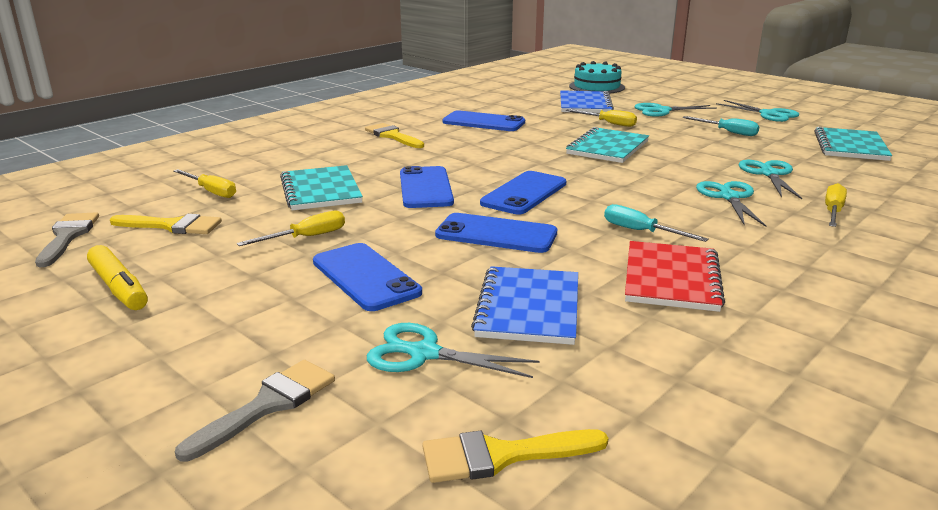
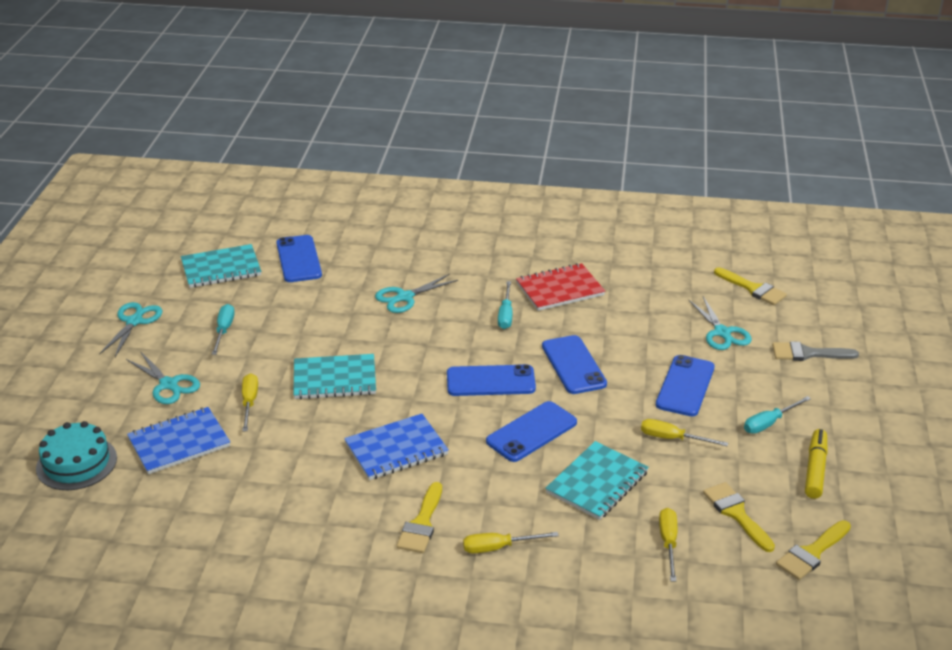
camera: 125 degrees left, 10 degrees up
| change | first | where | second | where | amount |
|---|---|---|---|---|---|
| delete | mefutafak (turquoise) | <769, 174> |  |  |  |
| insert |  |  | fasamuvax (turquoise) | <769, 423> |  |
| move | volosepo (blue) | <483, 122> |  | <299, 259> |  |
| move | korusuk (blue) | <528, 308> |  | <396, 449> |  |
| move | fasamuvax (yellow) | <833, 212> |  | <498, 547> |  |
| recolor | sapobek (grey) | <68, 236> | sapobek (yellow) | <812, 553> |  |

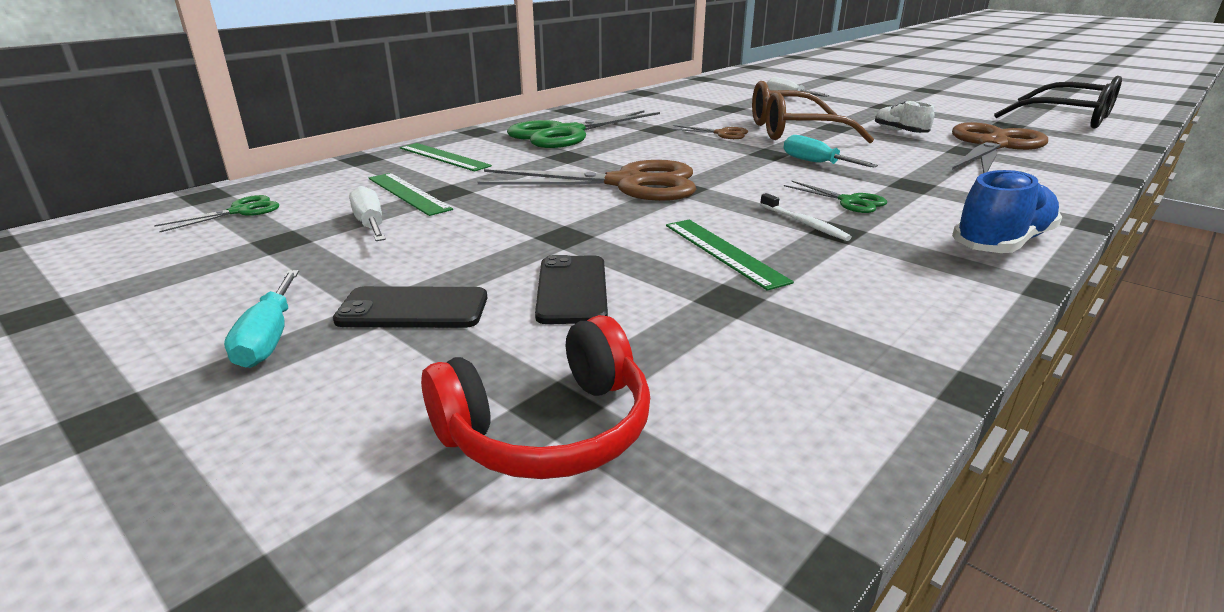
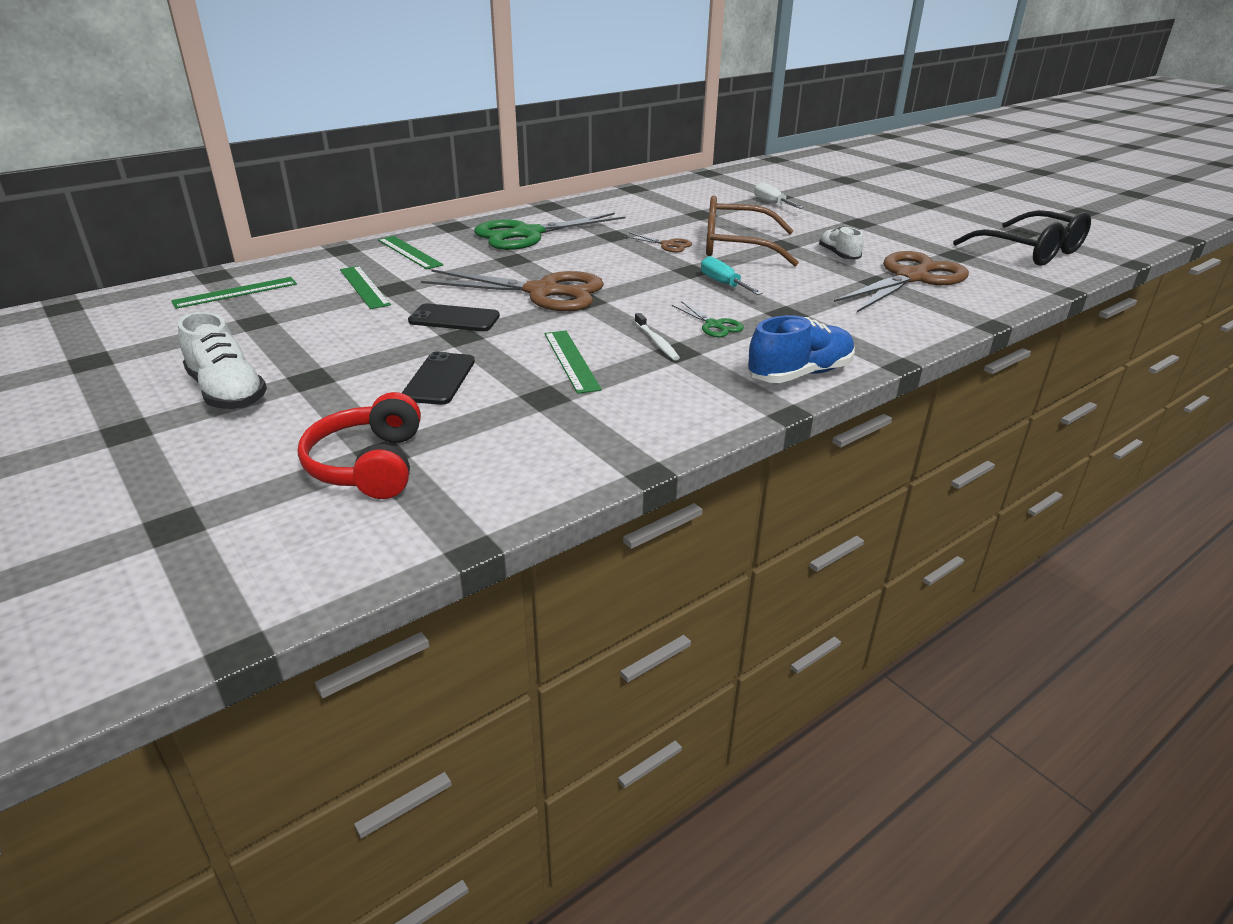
camera: 10 degrees right, 5 degrees up
| change | first | where | second | where | amount |
|---|---|---|---|---|---|
| delete | fasamuvax (white) | <370, 224> |  |  |  |
| move | volosepo (black) | <413, 309> |  | <454, 319> |  |
| replace | mefutafak (green) | <240, 211> | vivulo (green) | <235, 292> |  |
| replace | fasamuvax (turquoise) | <269, 338> | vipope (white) | <227, 392> |  |
| rotate | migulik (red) | <548, 429> |  | <369, 465> | 105 degrees clockwise |

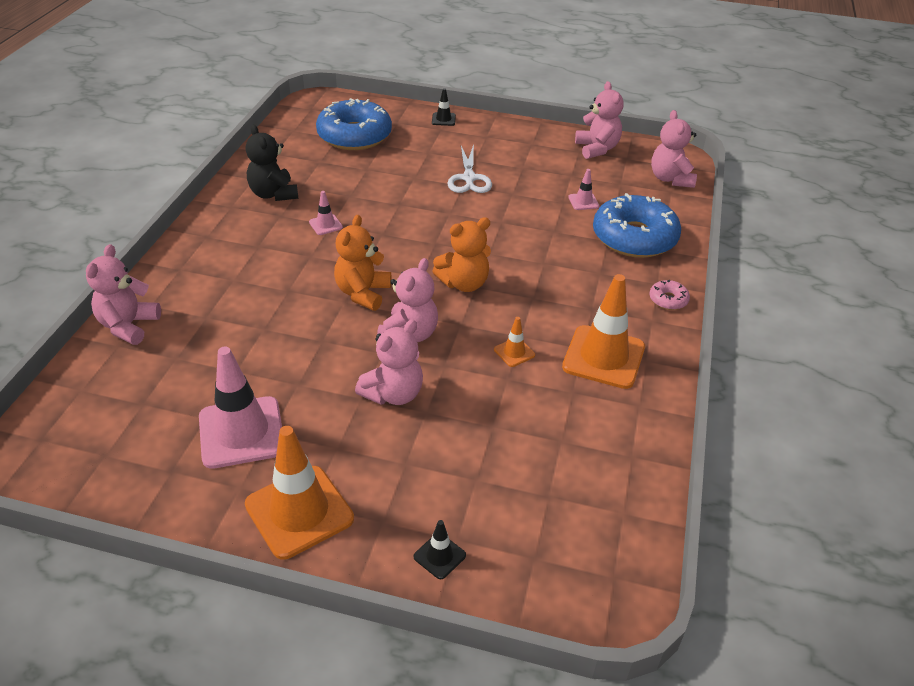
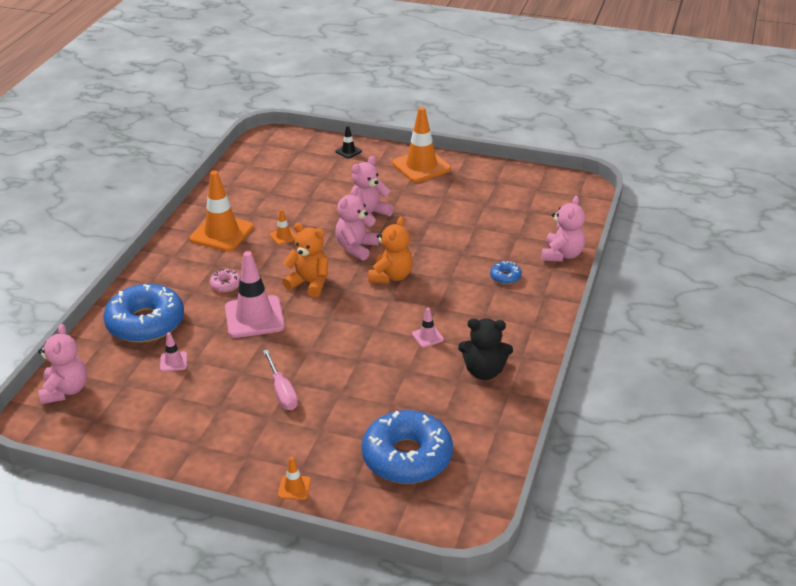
camera: 175 degrees left, 5 degrees down
| change | first | where | second | where | amount |
|---|---|---|---|---|---|
| delete | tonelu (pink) | <597, 149> |  |  |  |
| insert |  |  | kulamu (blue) | <505, 277> |  |
| move | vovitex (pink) | <241, 432> |  | <254, 317> |  |
| move | kulamu (pink) | <668, 300> |  | <226, 285> |  |
| replace | mefutafak (white) | <469, 178> | fasamuvax (pink) | <282, 391> |  |
| recolor | vovitex (black) | <443, 119> | vovitex (orange) | <294, 487> |  |
| rotate | tonelu (black) | <273, 194> |  | <484, 371> | 120 degrees clockwise |
| rotate | tonelu (orange) | <464, 283> |  | <309, 283> | 45 degrees clockwise |

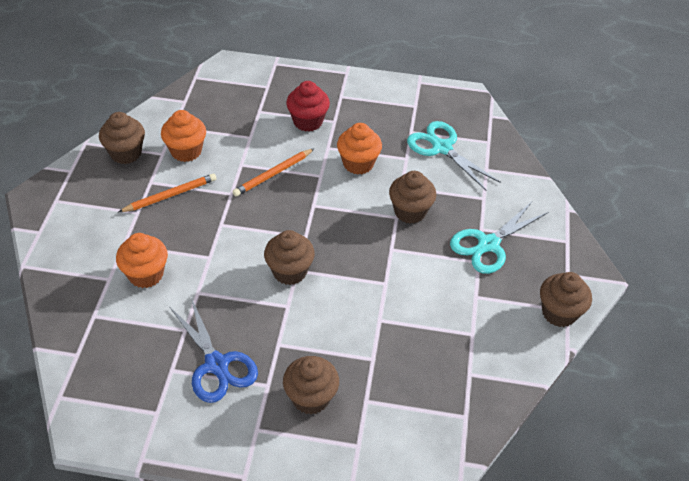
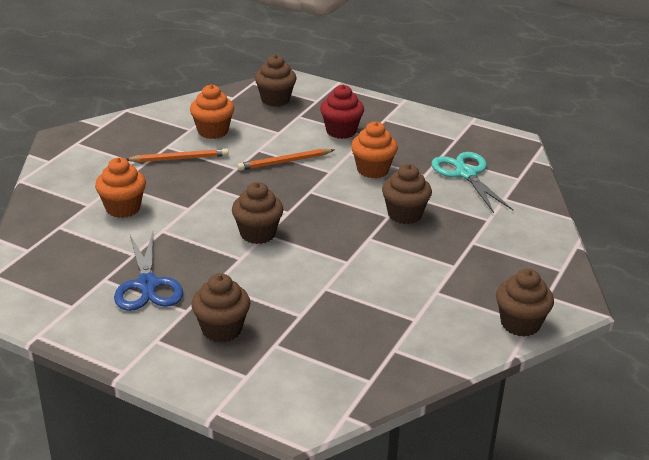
camera: 20 degrees right, 15 degrees down
| change | first | where | second | where | amount |
|---|---|---|---|---|---|
| delete | mefutafak (turquoise) | <488, 245> |  |  |  |
| move | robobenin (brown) | <126, 153> |  | <275, 100> |  |

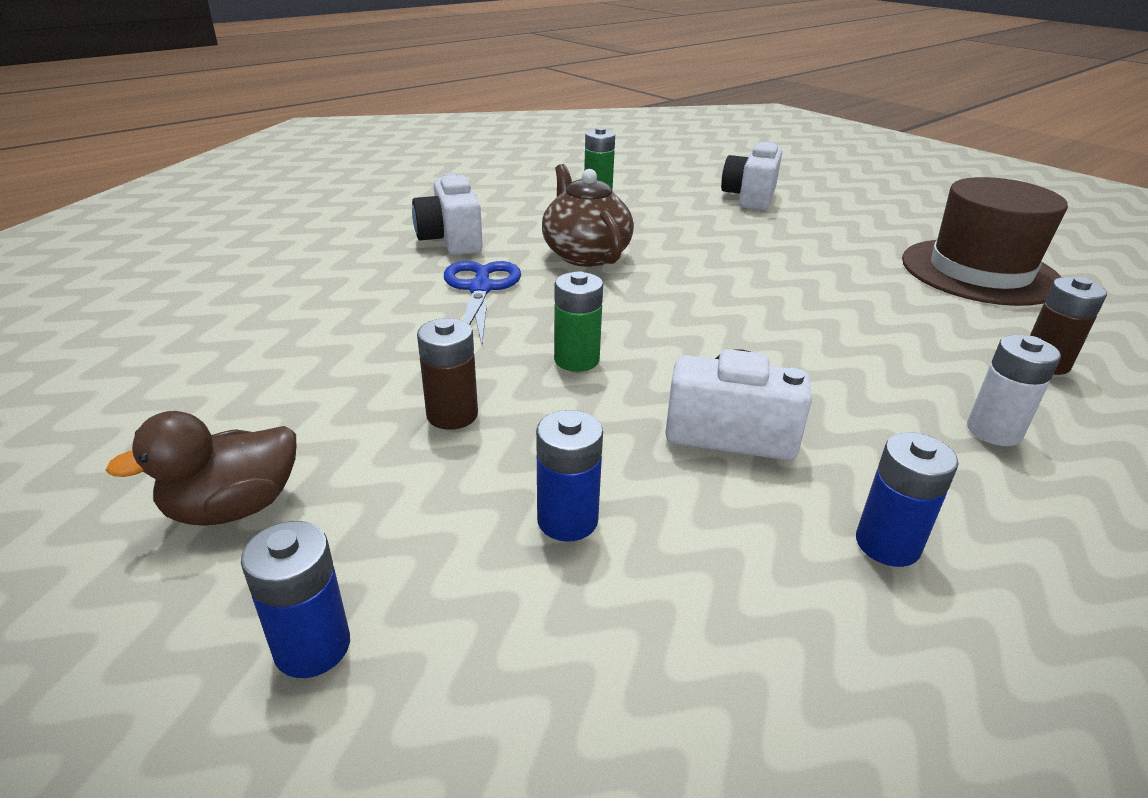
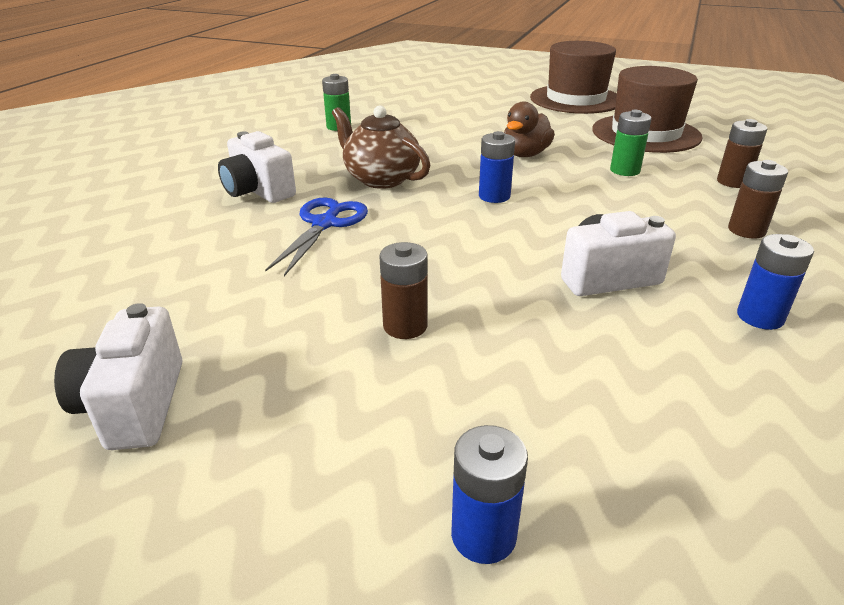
camera: 25 degrees left, 0 degrees up
| change | first | where | second | where | amount |
|---|---|---|---|---|---|
| insert |  |  | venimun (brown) | <576, 99> |  |
| move | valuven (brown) | <234, 507> |  | <525, 154> |  |
| move | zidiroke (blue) | <567, 520> |  | <494, 196> |  |
| move | zidiroke (green) | <576, 360> |  | <625, 170> |  |
| move | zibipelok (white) | <750, 197> |  | <134, 405> |  |
| recolor | zidiroke (white) | <994, 431> | zidiroke (brown) | <746, 230> |  |
| rotate | mefutafak (blue) | <481, 288> |  | <325, 224> | 45 degrees clockwise |

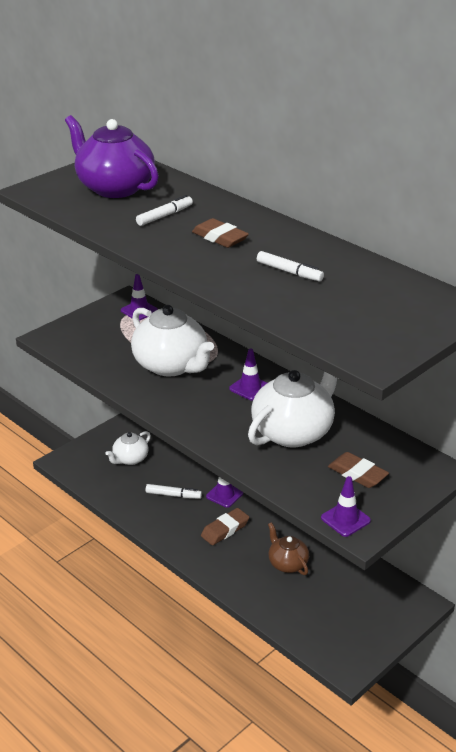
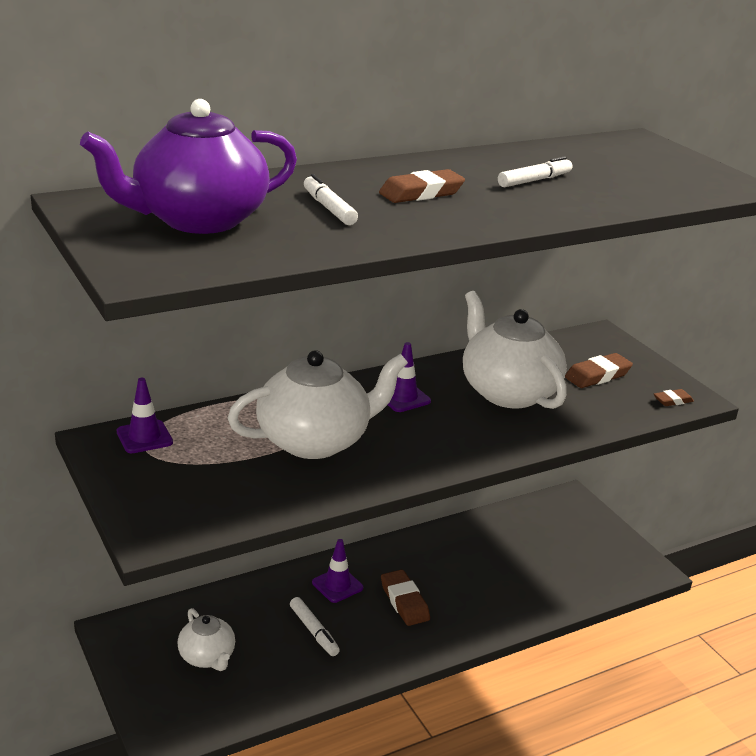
camera: 75 degrees left, 5 degrees down
| change | first | where | second | where | amount |
|---|---|---|---|---|---|
| delete | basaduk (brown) | <287, 563> |  |  |  |
| replace | vovitex (purple) | <345, 519> | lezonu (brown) | <672, 401> |  |
| rotate | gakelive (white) | <173, 495> |  | <314, 631> | 120 degrees clockwise |

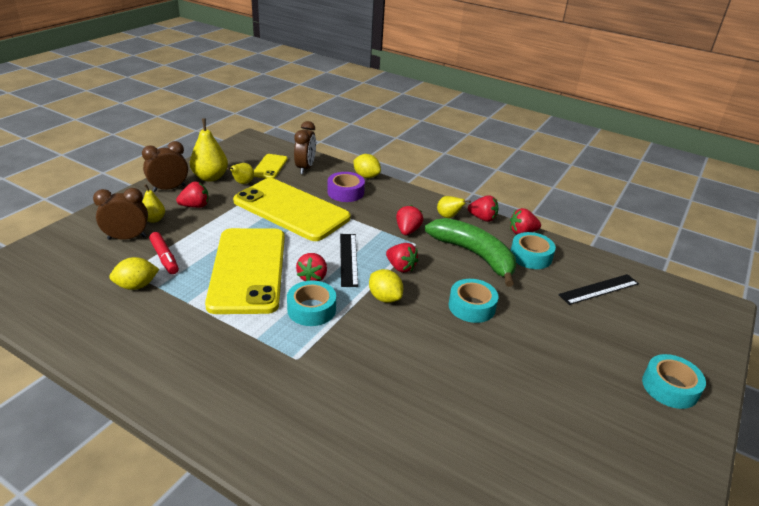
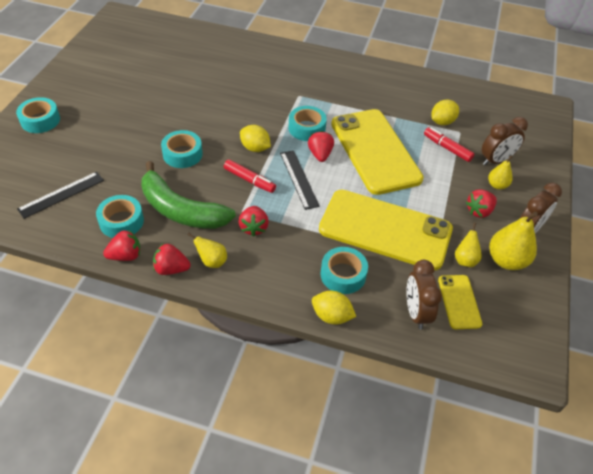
camera: 165 degrees right, 15 degrees up
| change | first | where | second | where | amount |
|---|---|---|---|---|---|
| replace | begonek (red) | <400, 267> | gakelive (red) | <249, 180> |  |
| recolor | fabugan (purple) | <345, 192> | fabugan (turquoise) | <343, 275> |  |

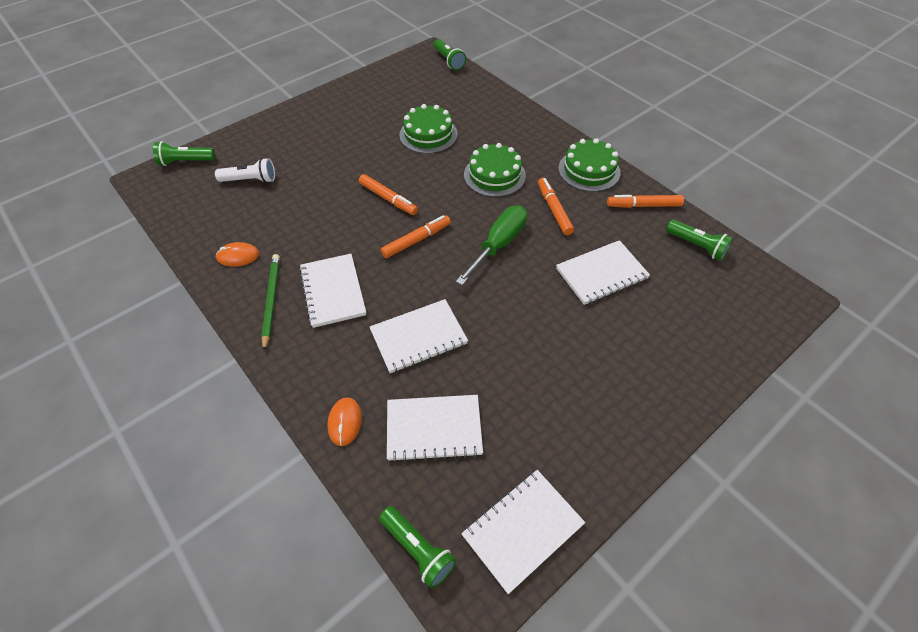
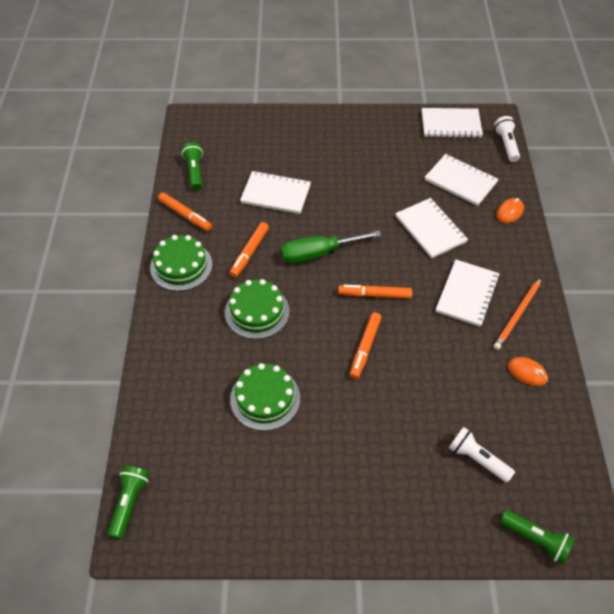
camera: 140 degrees left, 0 degrees up
| change | first | where | second | where | amount |
|---|---|---|---|---|---|
| recolor | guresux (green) | <271, 301> | guresux (orange) | <517, 315> |  |
| recolor | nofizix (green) | <418, 549> | nofizix (white) | <506, 144> |  |
| rotate | gakelive (orange) | <388, 199> |  | <365, 348> | 150 degrees counterclockwise |
| rotate | korusuk (white) | <418, 337> |  | <430, 229> | 45 degrees clockwise |

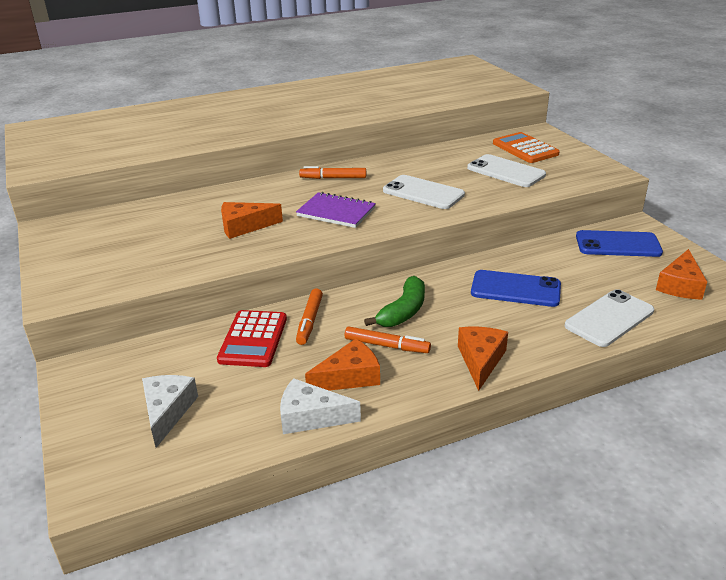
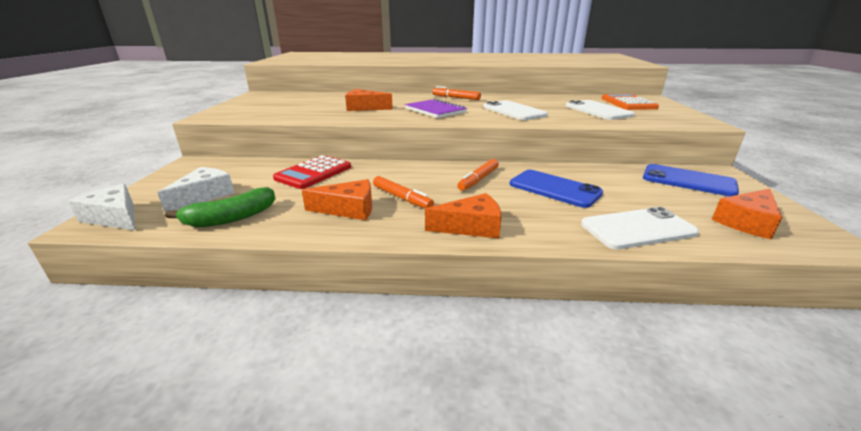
camera: 25 degrees right, 5 degrees down
| change | first | where | second | where | amount |
|---|---|---|---|---|---|
| move | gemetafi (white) | <311, 417> |  | <115, 217> |  |
| move | gakelive (orange) | <309, 321> |  | <478, 179> |  |
| move | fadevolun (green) | <403, 311> |  | <231, 218> |  |
| rotate | gemetafi (orange) | <480, 360> |  | <471, 227> | 45 degrees clockwise |

